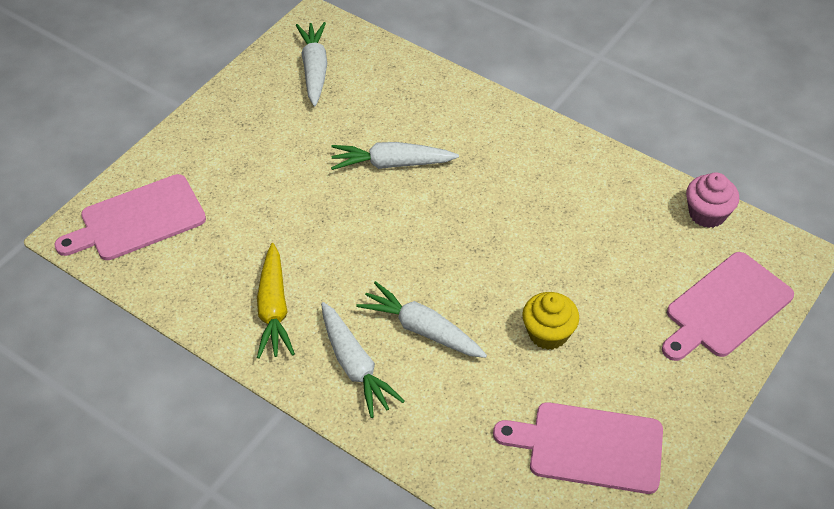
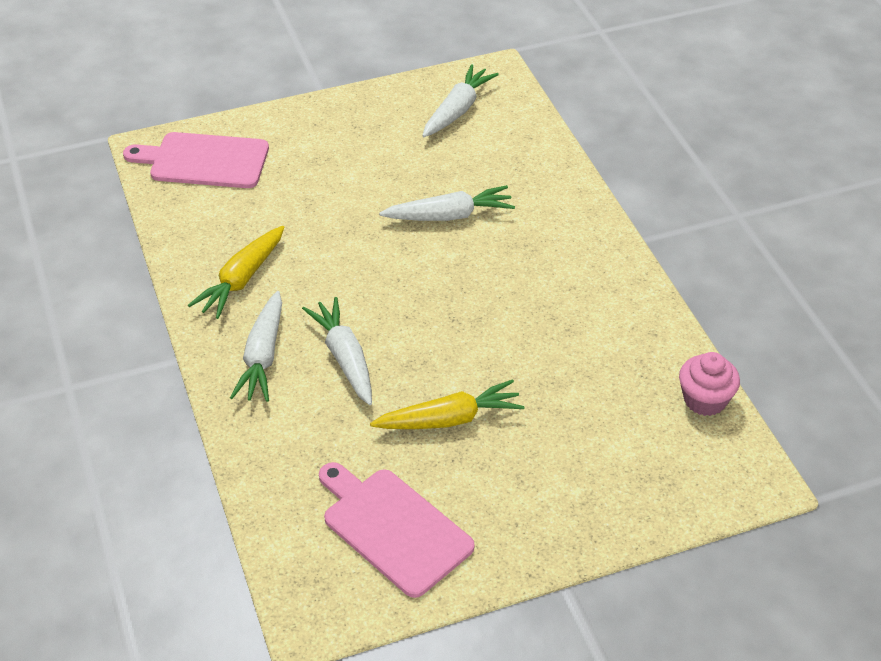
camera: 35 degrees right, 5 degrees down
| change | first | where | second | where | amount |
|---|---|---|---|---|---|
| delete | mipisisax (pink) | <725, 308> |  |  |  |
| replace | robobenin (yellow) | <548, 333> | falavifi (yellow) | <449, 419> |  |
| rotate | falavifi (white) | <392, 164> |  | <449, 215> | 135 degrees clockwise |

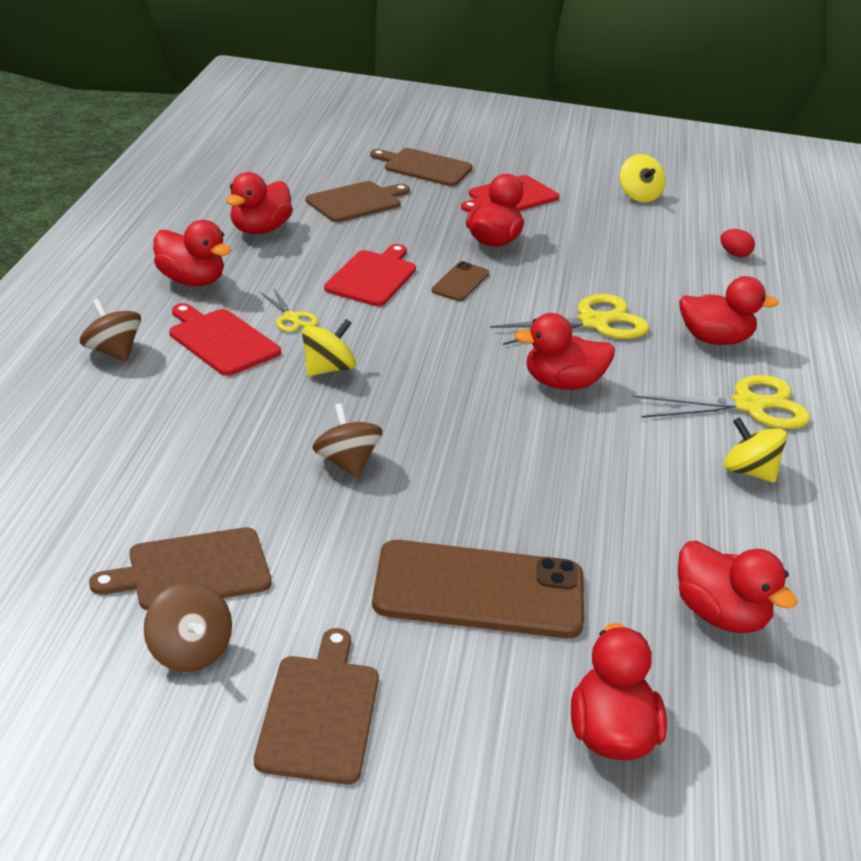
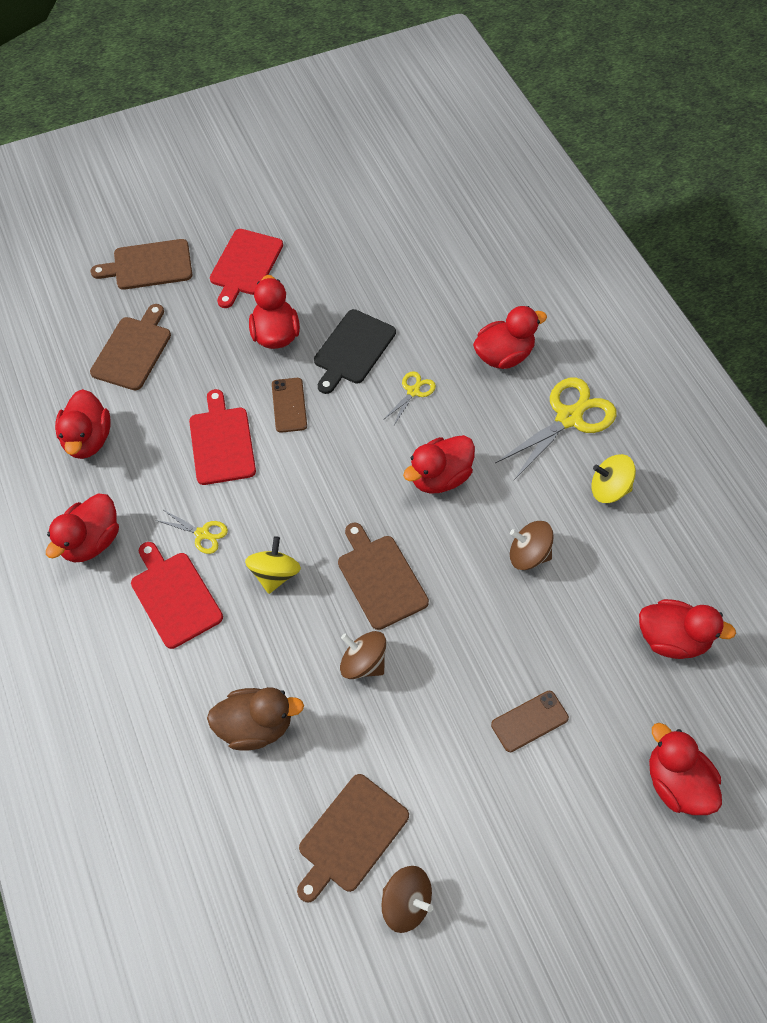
camera: 30 degrees left, 25 degrees up
| change | first | where | second | where | amount |
|---|---|---|---|---|---|
| delete | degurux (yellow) | <639, 196> |  |  |  |
| delete | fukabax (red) | <734, 254> |  |  |  |
| insert |  |  | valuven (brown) | <255, 726> |  |
| insert |  |  | mipisisax (black) | <353, 349> |  |
| move | degurux (brown) | <112, 351> |  | <528, 555> |  |
| move | mipisisax (brown) | <319, 713> |  | <380, 578> |  |
| rotate | valuven (red) | <191, 280> |  | <91, 541> | 120 degrees clockwise |
| rotate | mipisisax (red) | <221, 340> |  | <174, 596> | 45 degrees clockwise |
| resize | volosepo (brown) | <479, 590> |  | <529, 721> | x0.48 |
| resize | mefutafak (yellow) | <593, 322> |  | <413, 391> | x0.50 |

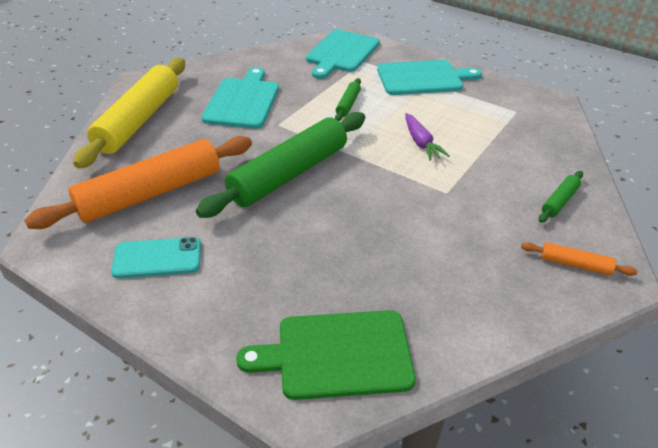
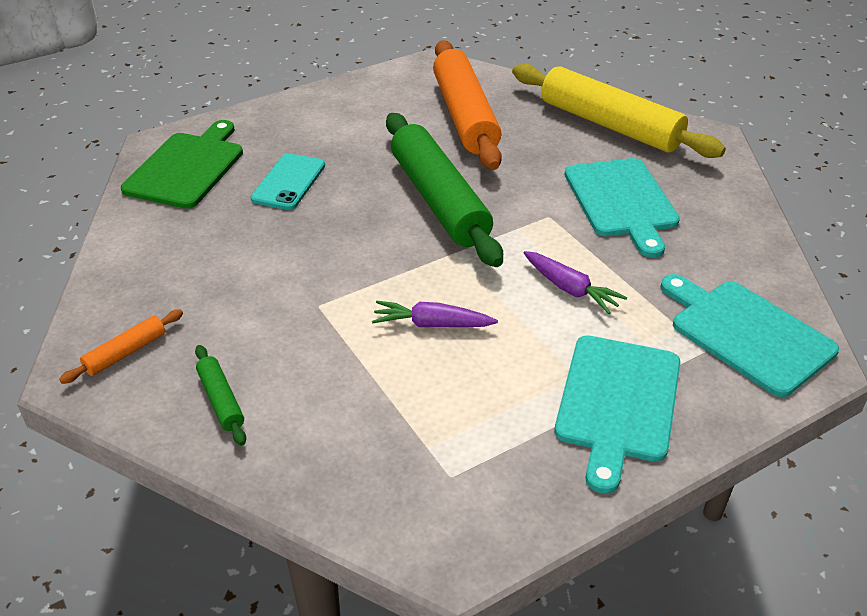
camera: 115 degrees right, 0 degrees up
| change | first | where | second | where | amount |
|---|---|---|---|---|---|
| move | volosepo (turquoise) | <157, 258> |  | <288, 182> |  |
| replace | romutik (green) | <348, 104> | falavifi (purple) | <570, 289> |  |
| rotate | mipisisax (turquoise) | <242, 101> |  | <622, 201> | 45 degrees clockwise |

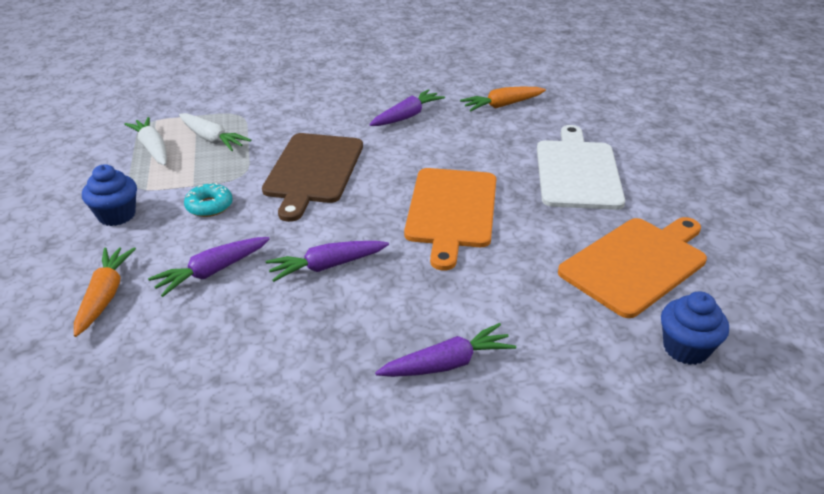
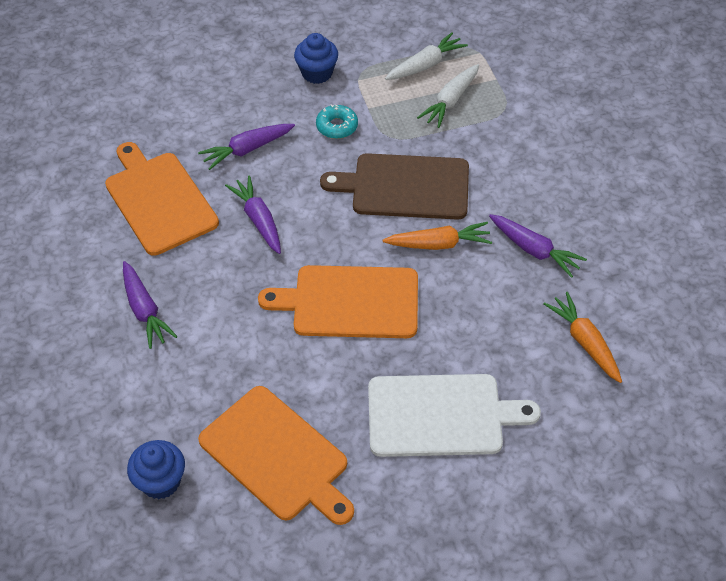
camera: 85 degrees right, 15 degrees up
| change | first | where | second | where | amount |
|---|---|---|---|---|---|
| insert |  |  | mipisisax (orange) | <159, 200> |  |
| move | falavifi (orange) | <105, 296> |  | <438, 244> |  |
| rotate | falavifi (purple) | <212, 272> |  | <247, 150> | 75 degrees counterclockwise |

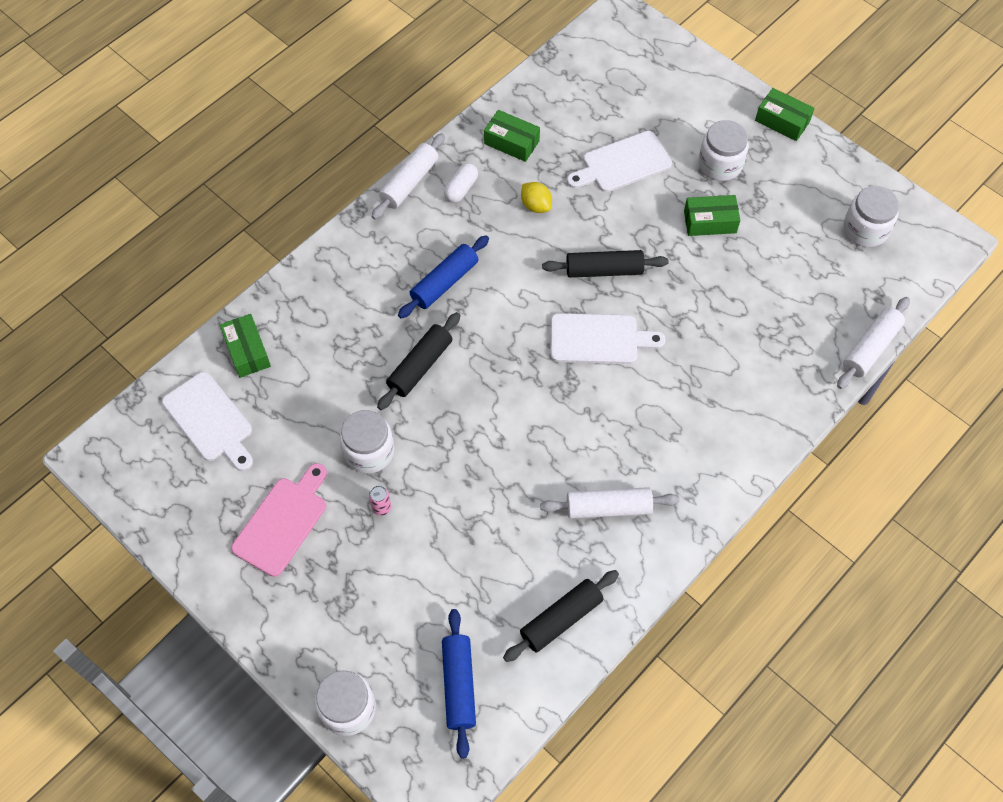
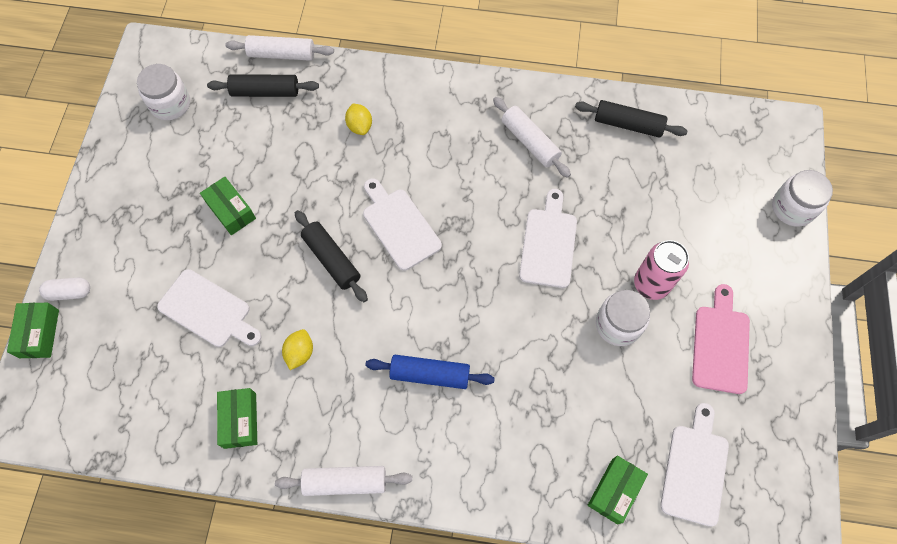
camera: 125 degrees left, 5 degrees up
| change | first | where | second | where | amount |
|---|---|---|---|---|---|
| delete | romutik (blue) | <458, 685> |  |  |  |
| delete | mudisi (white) | <720, 164> |  |  |  |
| insert |  |  | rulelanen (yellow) | <360, 126> |  |
| insert |  |  | mipisisax (white) | <548, 244> |  |
| move | romutik (black) | <420, 366> |  | <265, 91> |  |
| move | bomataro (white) | <461, 189> |  | <69, 292> |  |
| move | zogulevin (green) | <782, 121> |  | <39, 333> |  |
| rotate | mipisisax (pink) | <282, 522> |  | <720, 344> | 105 degrees clockwise |
| resize | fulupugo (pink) | <381, 507> |  | <651, 284> | x2.18 |

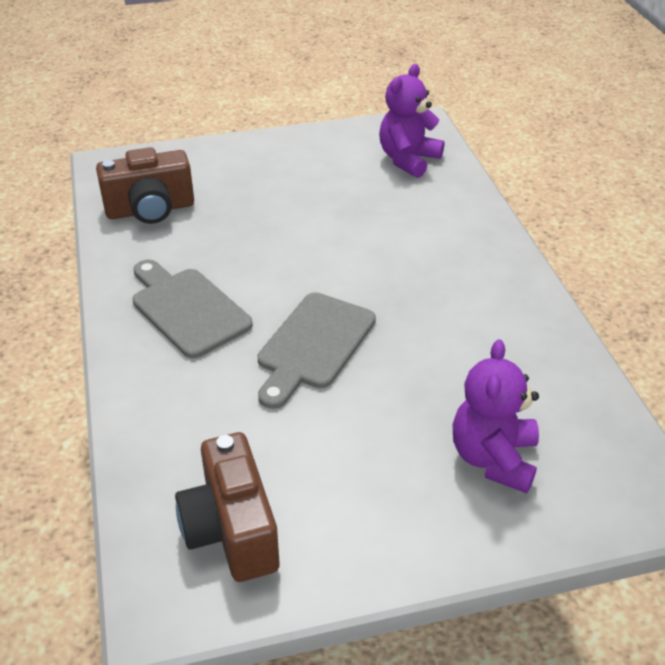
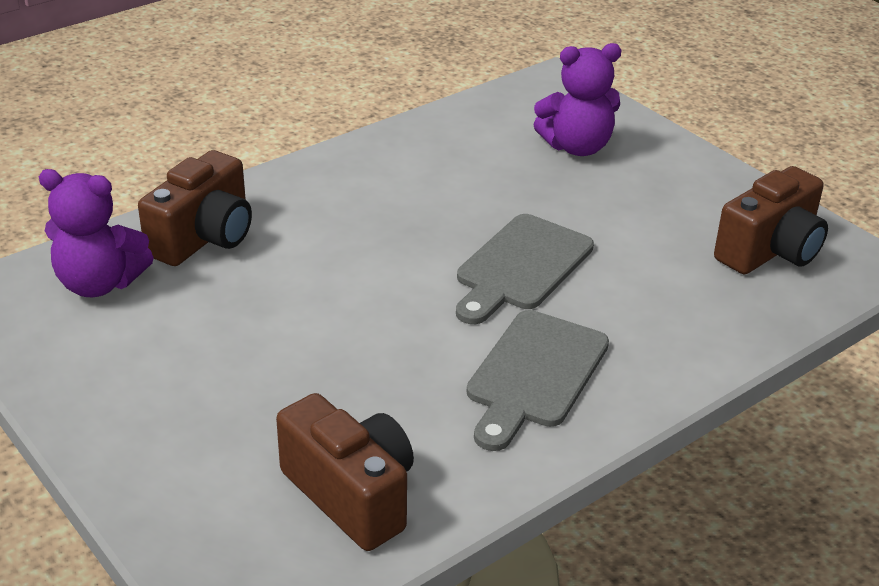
camera: 115 degrees left, 5 degrees down
| change | first | where | second | where | amount |
|---|---|---|---|---|---|
| insert |  |  | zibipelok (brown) | <204, 238> |  |
| rotate | mipisisax (grey) | <313, 345> |  | <521, 267> | 120 degrees clockwise |

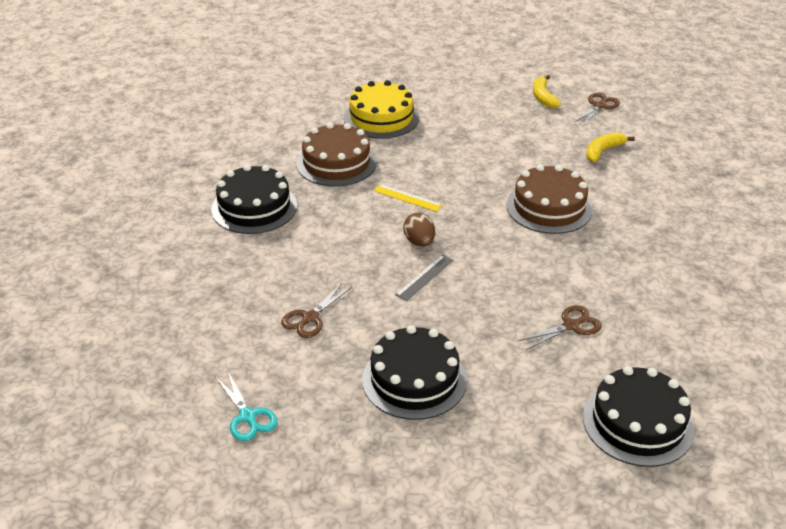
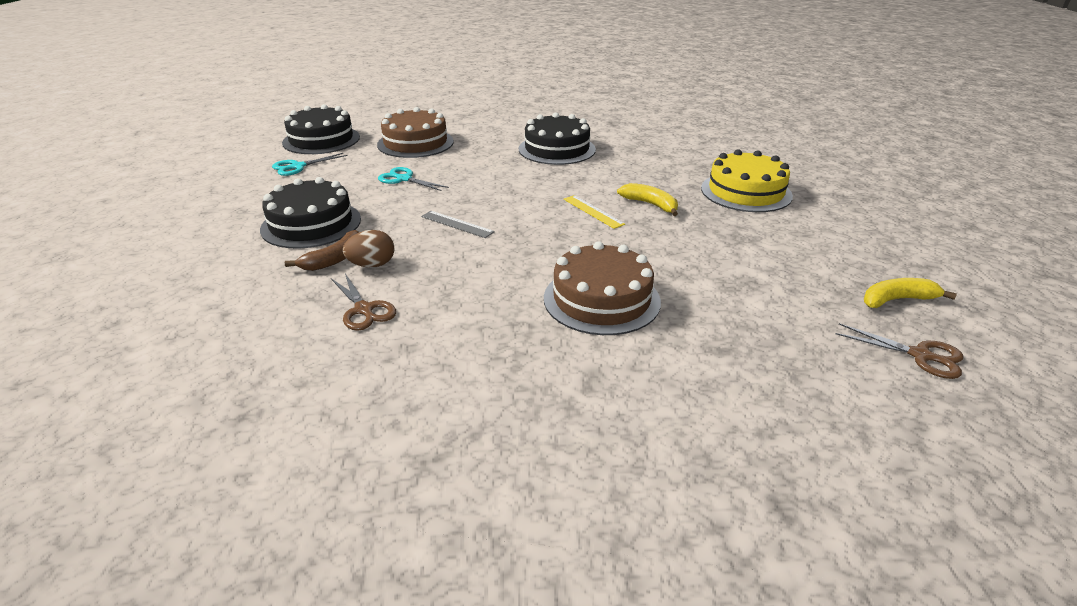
camera: 85 degrees right, 5 degrees down
| change | first | where | second | where | amount |
|---|---|---|---|---|---|
| insert |  |  | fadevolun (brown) | <334, 259> |  |
| move | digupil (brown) | <336, 163> |  | <415, 143> |  |
| move | fukabax (brown) | <419, 242> |  | <372, 265> |  |
| move | digupil (black) | <638, 423> |  | <321, 140> |  |
| move | fadevolun (yellow) | <603, 151> |  | <650, 204> |  |
| recolor | mefutafak (brown) | <310, 318> | mefutafak (turquoise) | <404, 179> |  |
| rotate | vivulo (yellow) | <407, 198> |  | <593, 211> | 60 degrees counterclockwise |

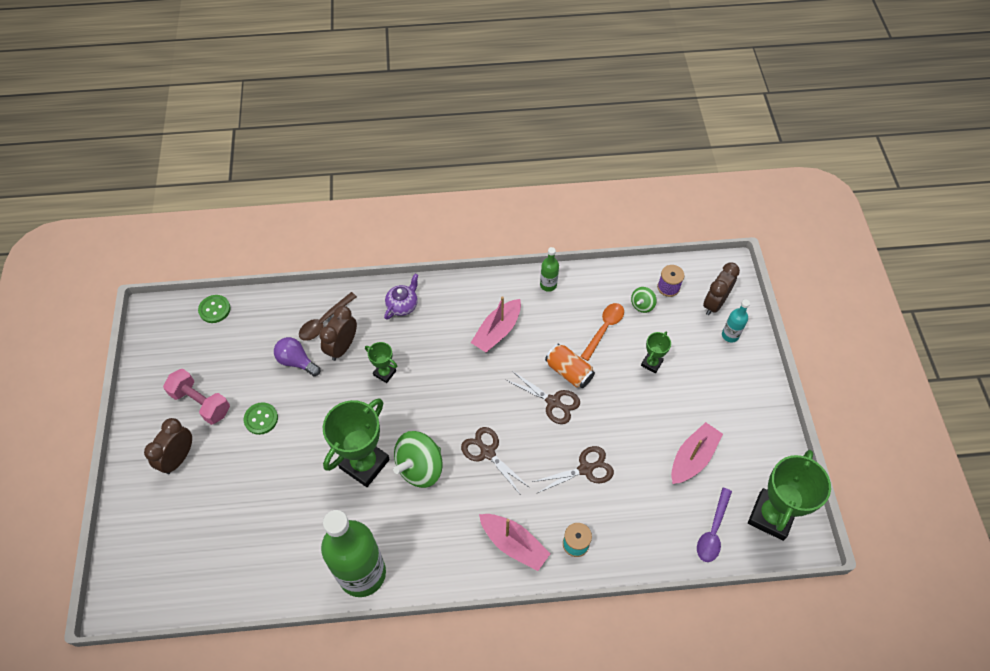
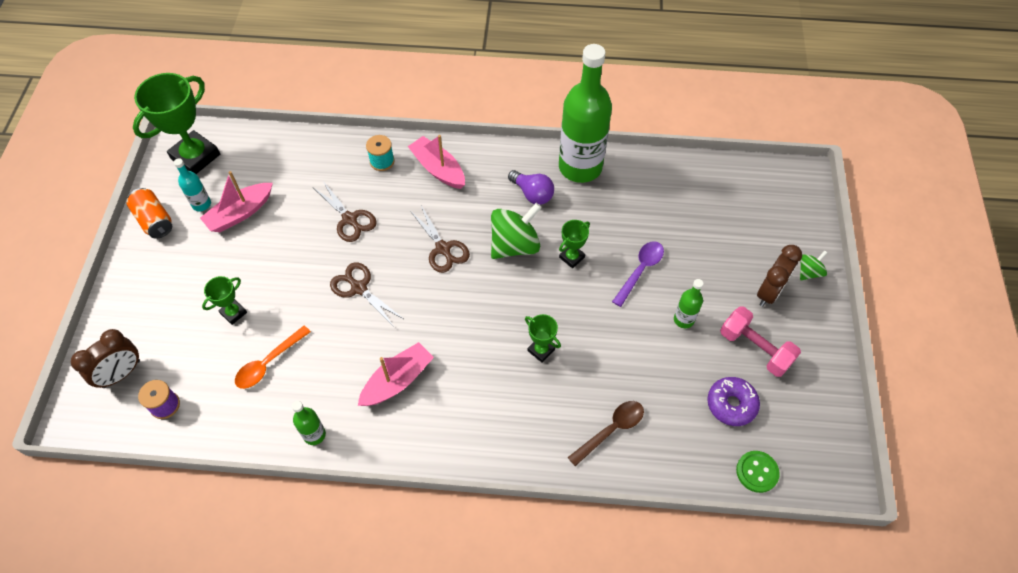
camera: 170 degrees left, 0 degrees up
| change | first | where | second | where | amount |
|---|---|---|---|---|---|
| delete | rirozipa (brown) | <342, 347> |  |  |  |
| delete | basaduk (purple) | <402, 305> |  |  |  |
| insert |  |  | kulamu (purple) | <731, 404> |  |
| move | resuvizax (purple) | <296, 361> |  | <532, 194> |  |
| move | fulupugo (orange) | <569, 372> |  | <154, 220> |  |
| move | degurux (green) | <642, 305> |  | <809, 272> |  |
| move | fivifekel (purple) | <713, 531> |  | <640, 270> |  |
| move | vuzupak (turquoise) | <730, 335> |  | <201, 204> |  |
| replace | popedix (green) | <261, 419> | vuzupak (green) | <683, 319> |  |
| rotate | mefutafak (brown) | <585, 469> |  | <349, 219> | 120 degrees counterclockwise |
| resize | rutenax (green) | <364, 463> |  | <572, 257> | x0.49 |

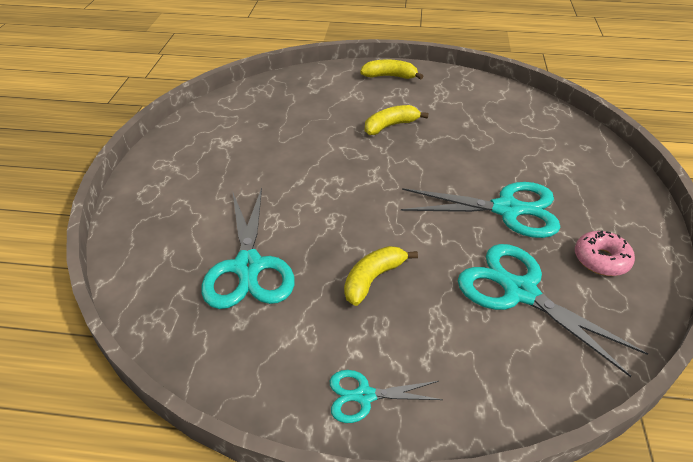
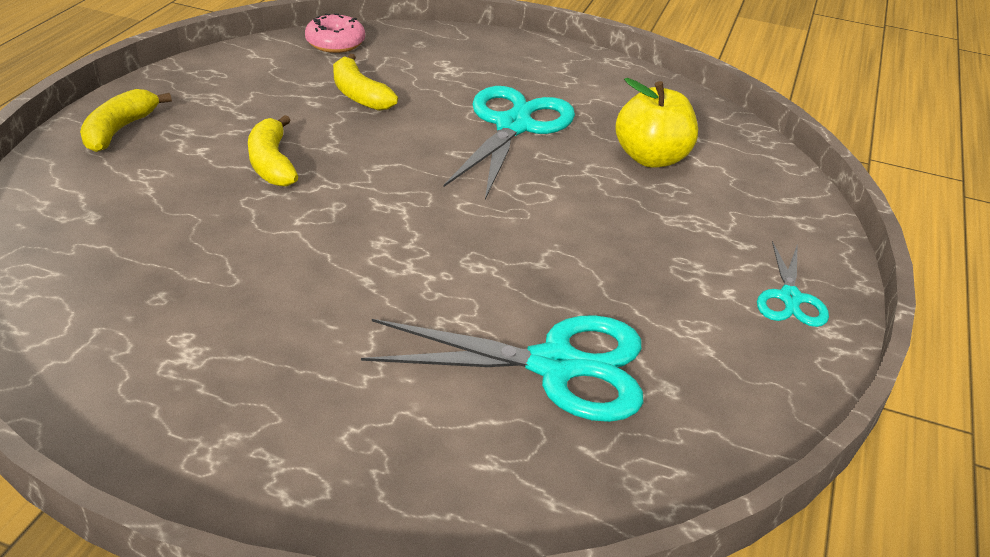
camera: 80 degrees left, 5 degrees down
| change | first | where | second | where | amount |
|---|---|---|---|---|---|
| move | fadevolun (yellow) | <373, 279> |  | <359, 95> |  |
| move | kulamu (pink) | <601, 259> |  | <335, 43> |  |
| replace | mefutafak (turquoise) | <519, 292> | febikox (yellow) | <651, 158> |  |

